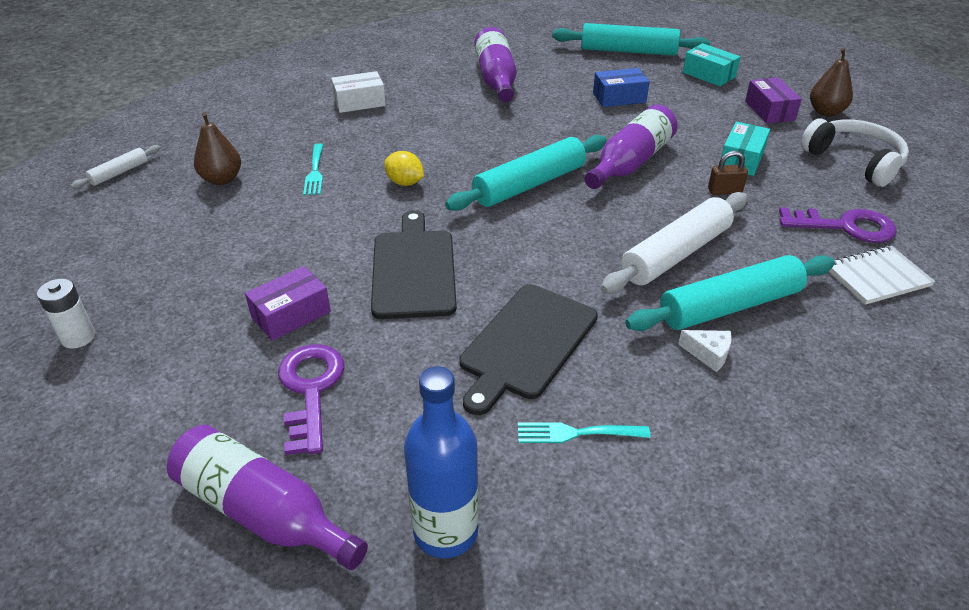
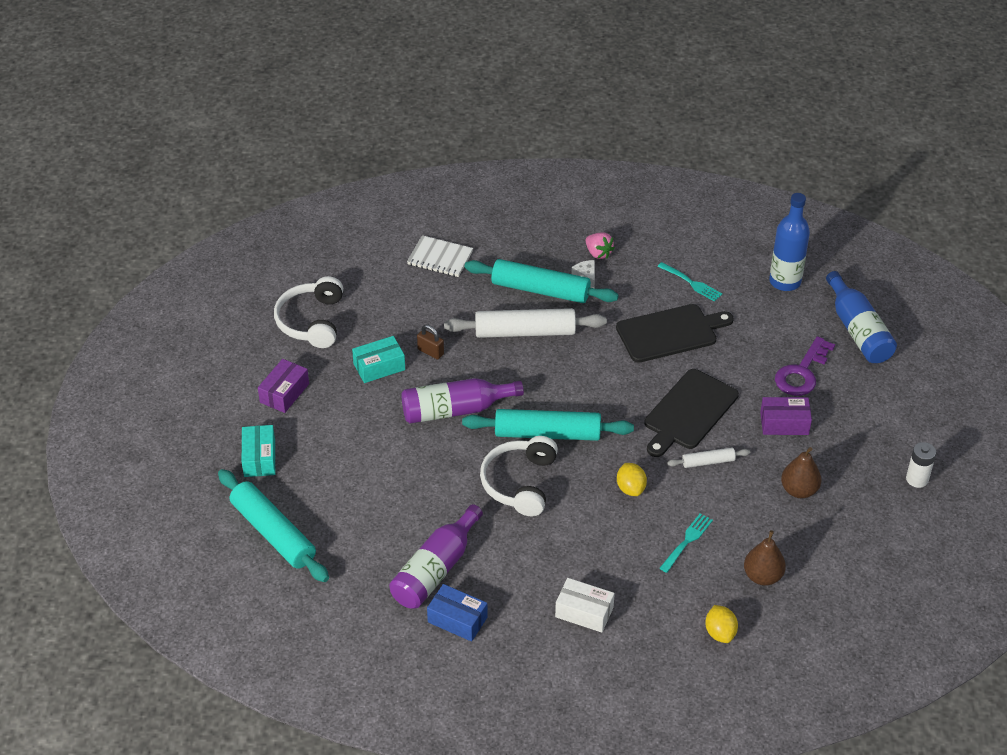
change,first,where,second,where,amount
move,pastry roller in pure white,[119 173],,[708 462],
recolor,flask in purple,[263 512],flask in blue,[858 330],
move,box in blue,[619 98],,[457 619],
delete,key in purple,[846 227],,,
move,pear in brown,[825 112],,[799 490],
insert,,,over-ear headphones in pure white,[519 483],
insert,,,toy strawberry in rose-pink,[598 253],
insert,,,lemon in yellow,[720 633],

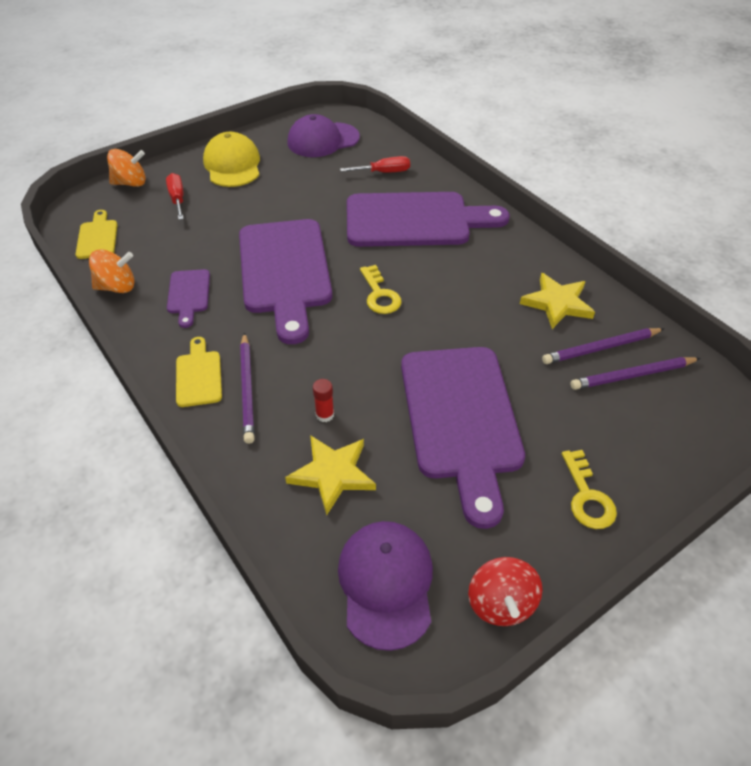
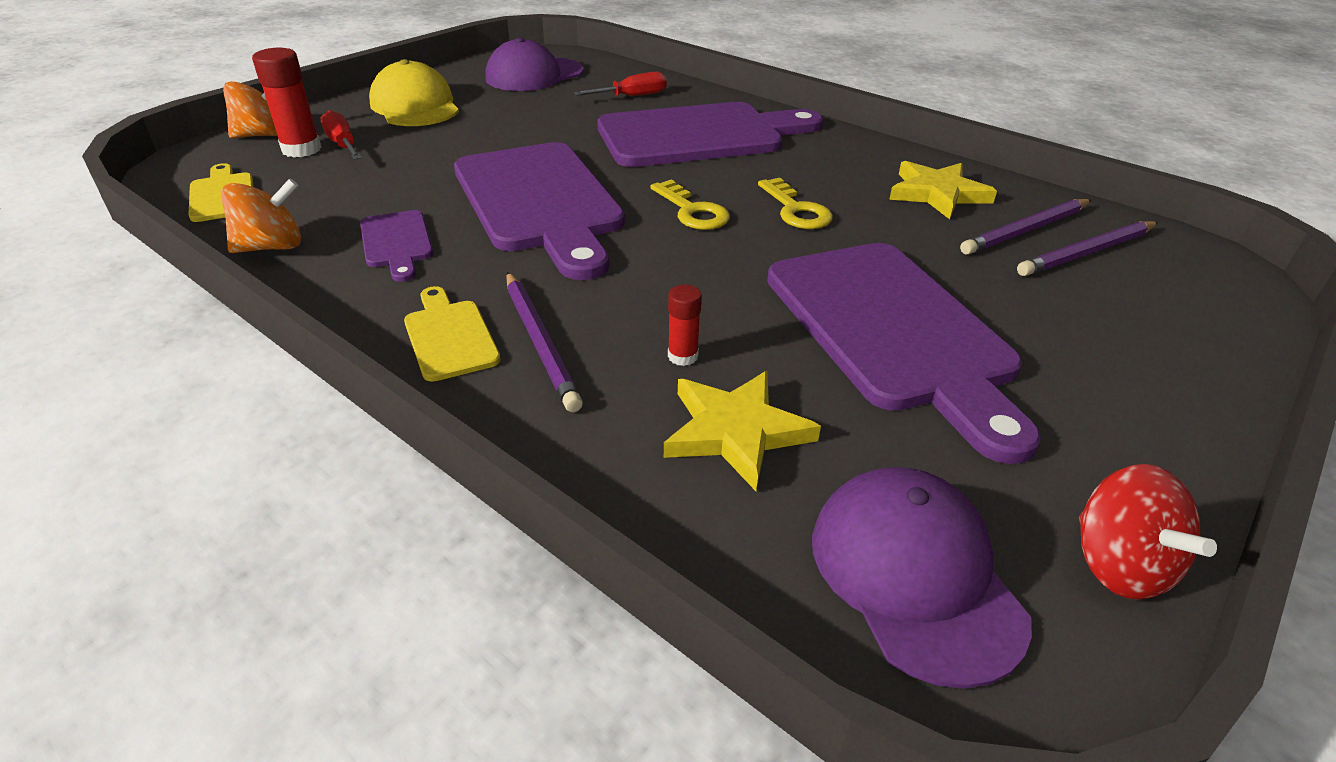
change,first,where,second,where,amount
move,key in yellow,[587 497],,[796 210],
insert,,,glue in scarlet,[301 149],

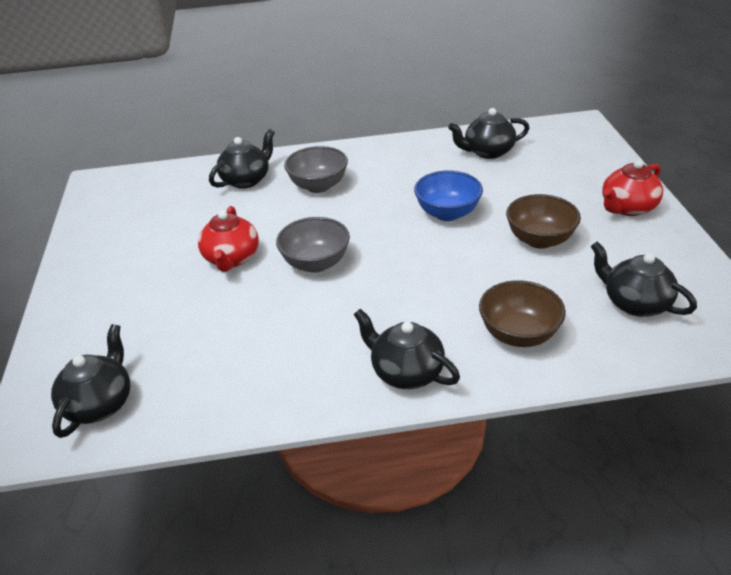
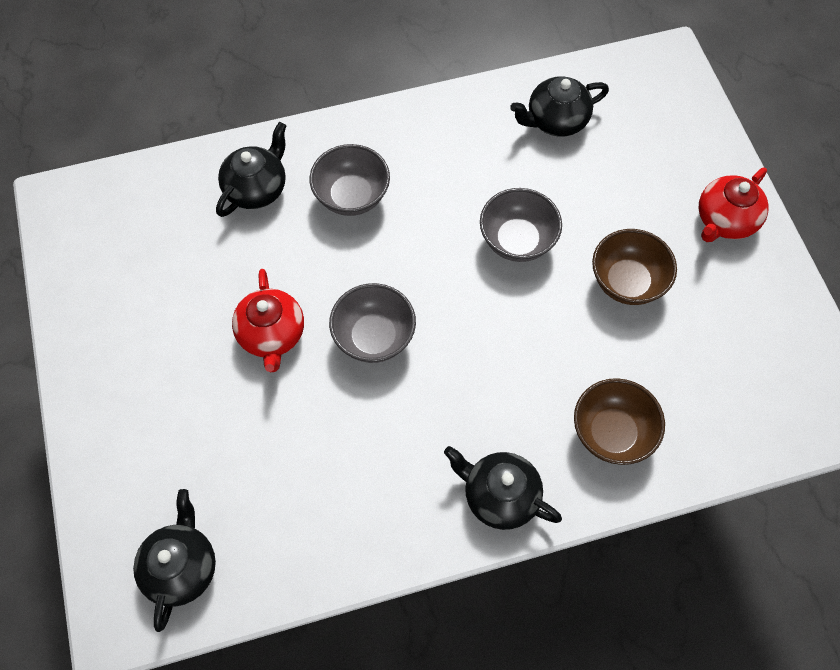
change,first,where,second,where,amount
recolor,bowl in blue,[447 213],bowl in grey,[517 241],
delete,teapot in ebony,[635 303],,,

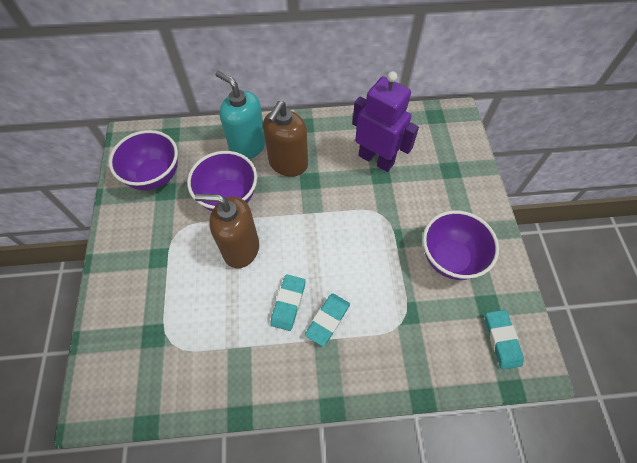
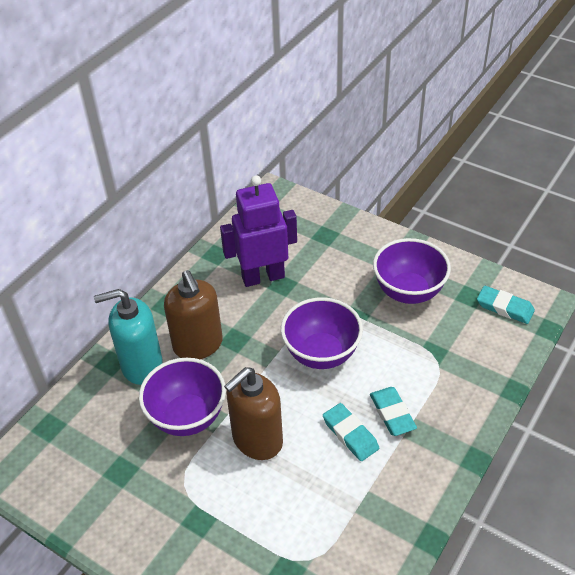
change,first,where,second,where,amount
move,bowl in purple,[155 176],,[321 354],

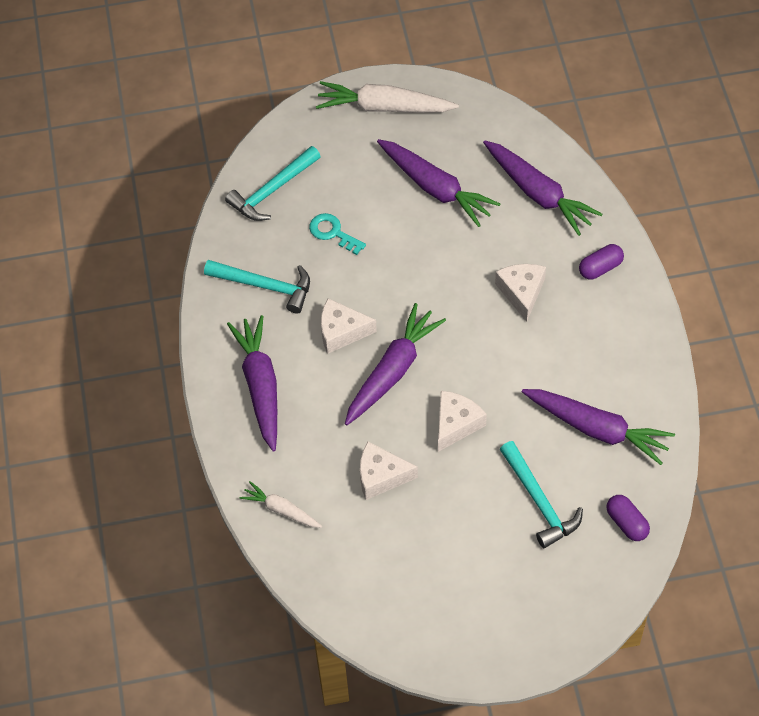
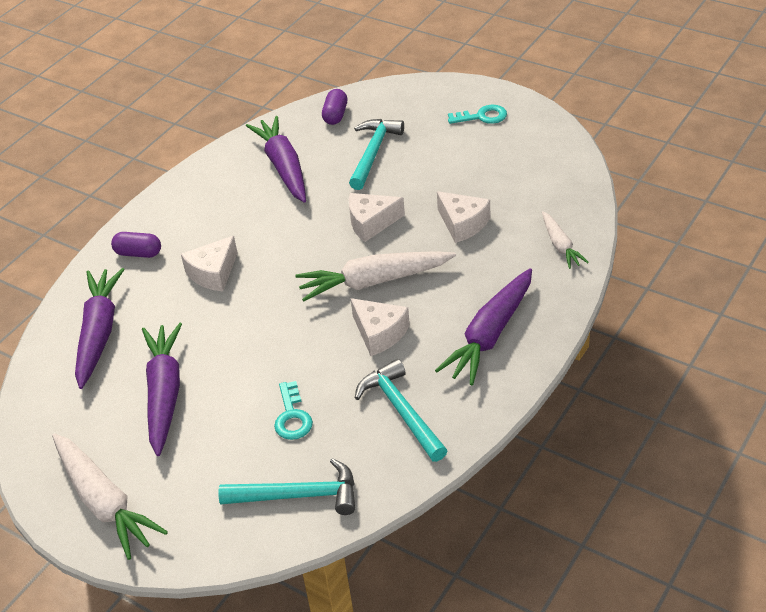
change,first,where,second,where,amount
recolor,toy carrot in purple,[393 371],toy carrot in pure white,[374 282],
insert,,,key in turquoise,[482 117],

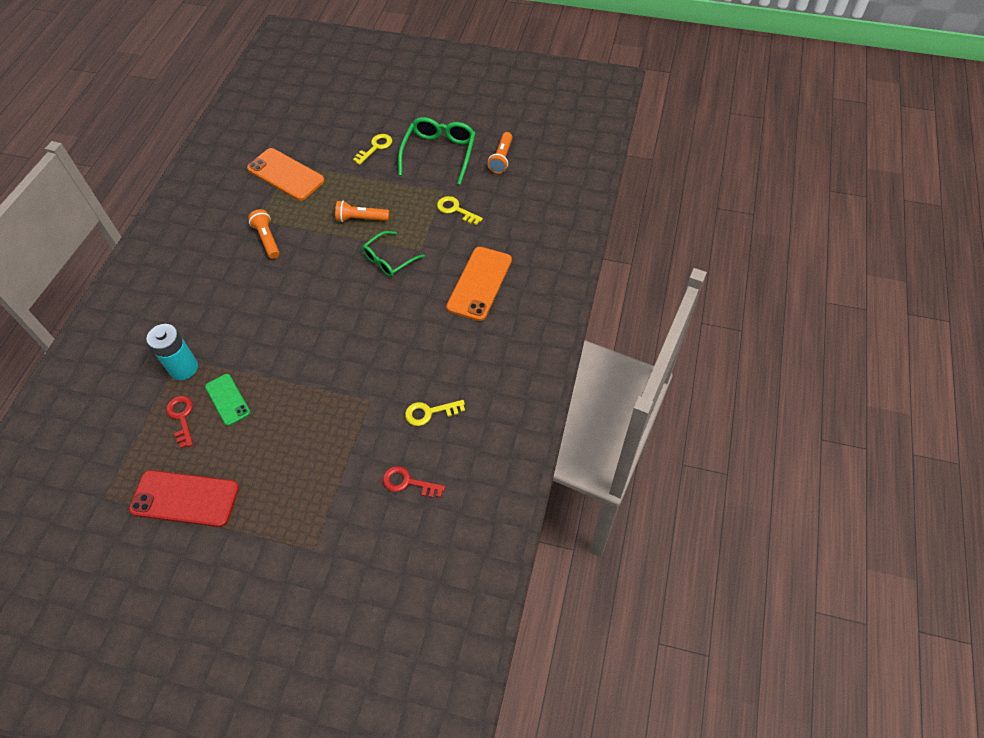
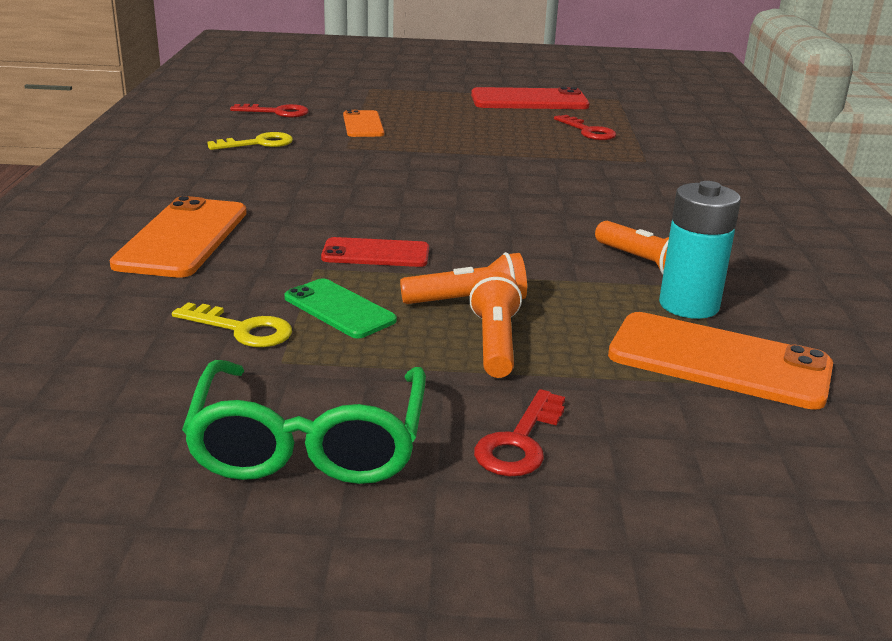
change,first,where,second,where,amount
move,battery in turquoise,[183 368],,[689 305],
move,mobile phone in green,[227 399],,[339 309],
recolor,key in yellow,[375 147],key in scarlet,[519 442],
replace,spectacles in green,[389 260],mobile phone in scarlet,[376 254],
move,flashlight in orange,[501 158],,[495 343],
insert,,,mobile phone in orange,[363 125],

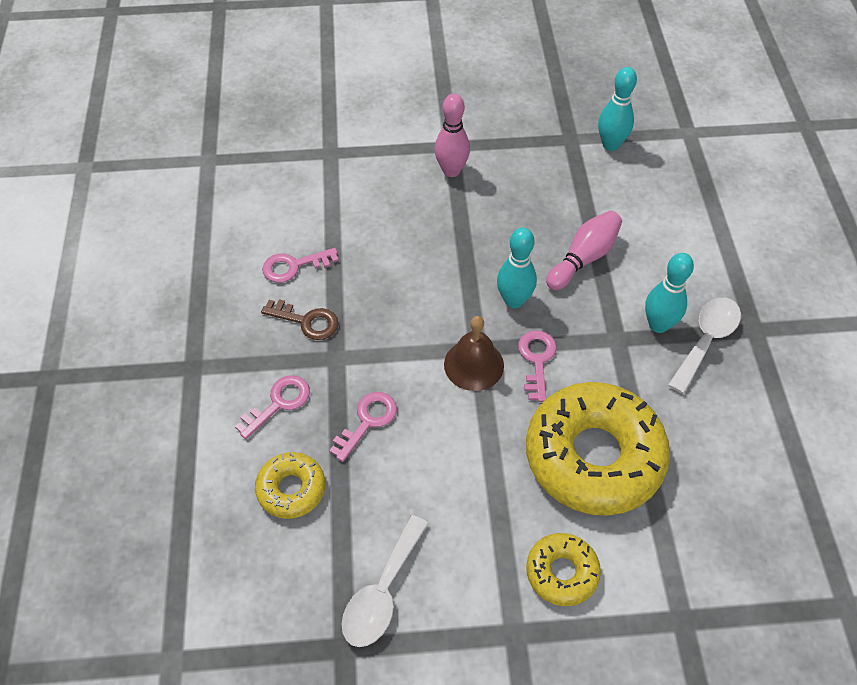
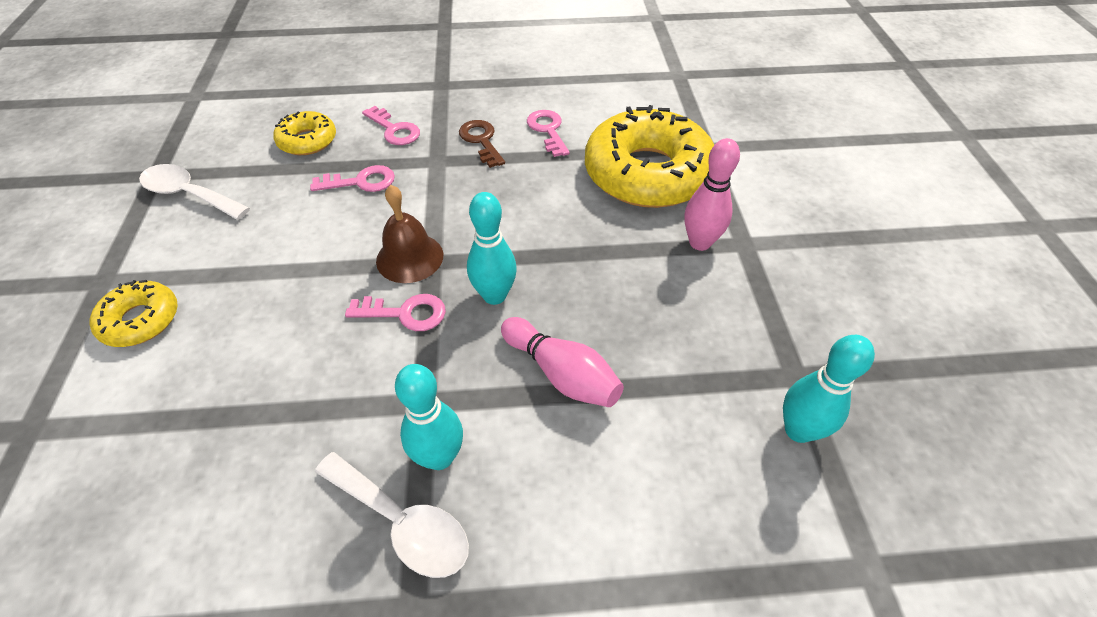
change,first,where,second,where,amount
rotate,key in brown,[306 321],,[481 141],135 degrees clockwise
rotate,key in rose-pink,[367 421],,[360 182],45 degrees counterclockwise
move,donut in yellow,[593 456],,[647 173],

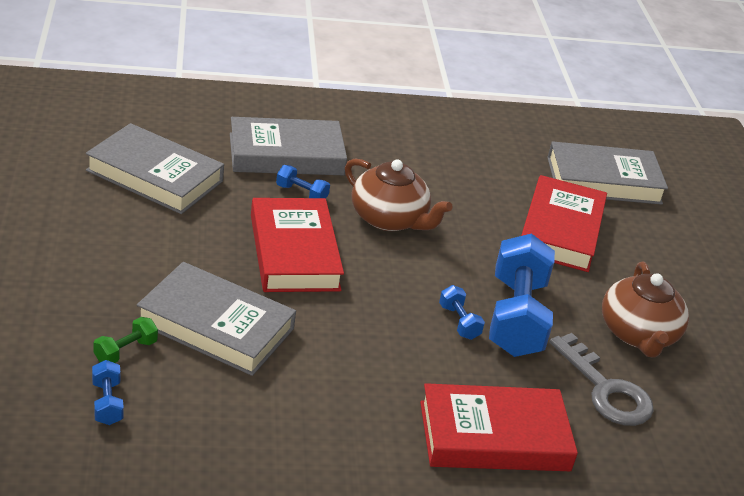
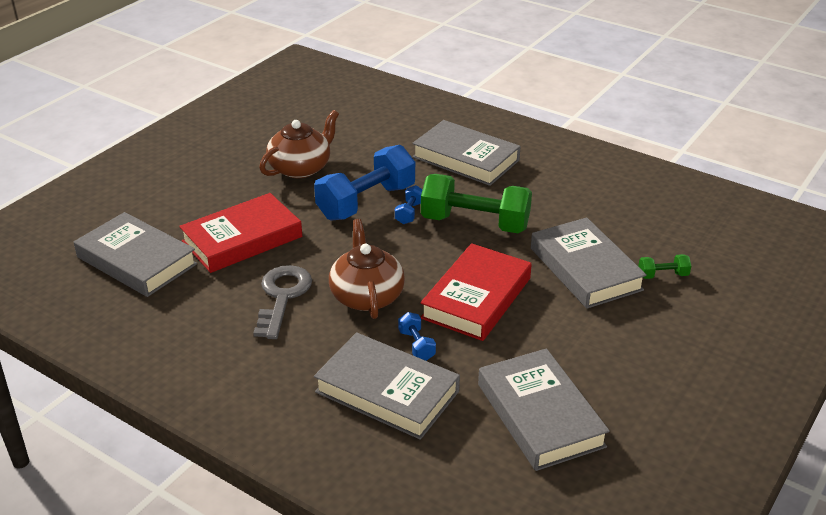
change,first,where,second,where,amount
delete,hand weight in blue,[107 403],,,
recolor,hardcover in scarlet,[494 436],hardcover in grey,[466 159],
move,key in grey,[606 389],,[282 296],
insert,,,hand weight in green,[475 223],

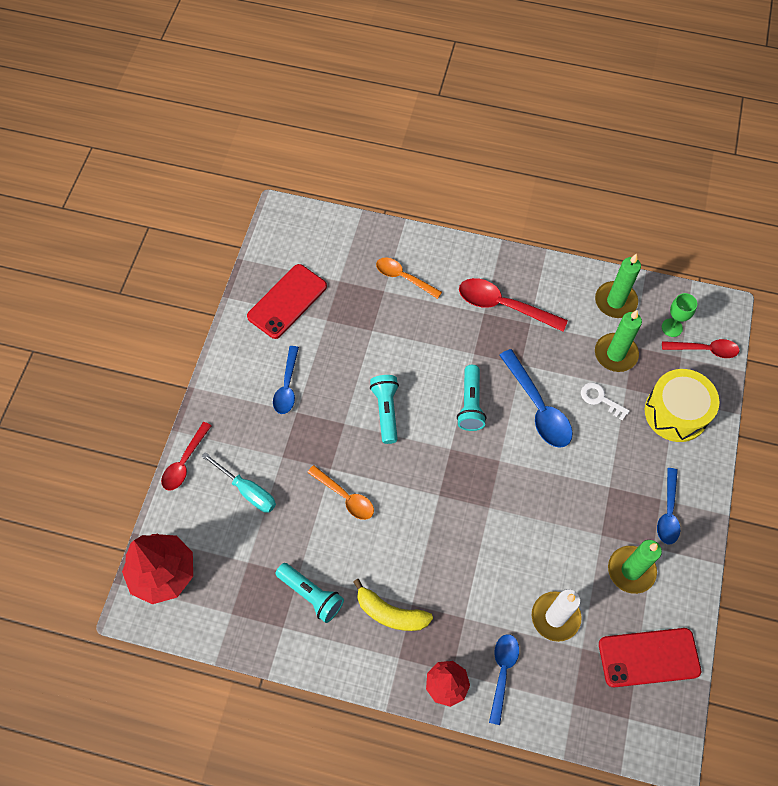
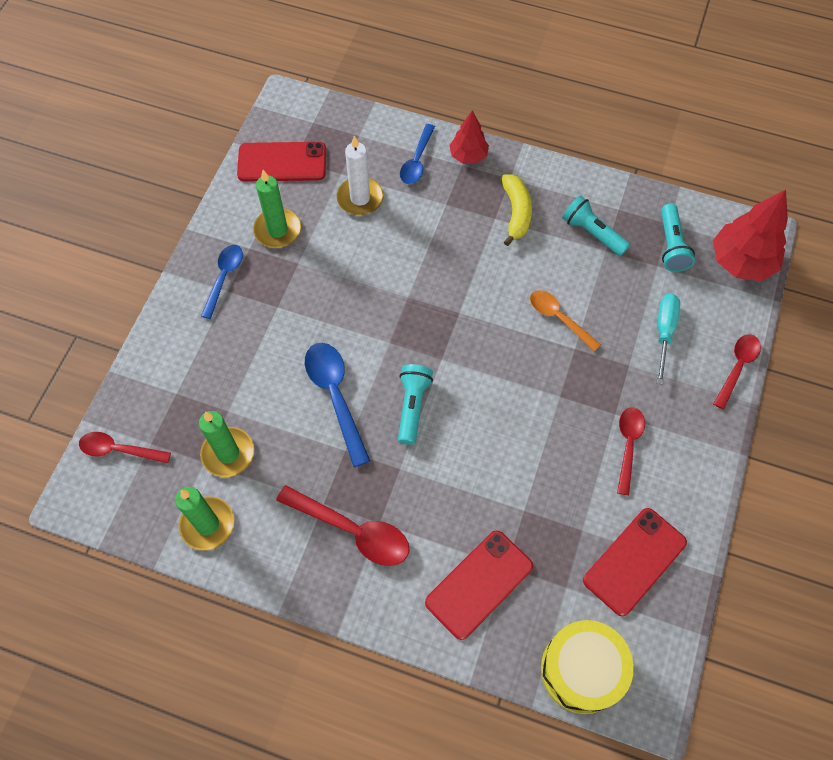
change,first,where,second,where,amount
rotate,flat screwdriver in turquoise,[248 491],,[664 332],60 degrees clockwise
recolor,tablespoon in blue,[287 386],tablespoon in scarlet,[628 445],
rotate,toy banana in yellow,[390 613],,[516 213],60 degrees clockwise
move,flashlight in turquoise,[386 411],,[671 245],
replace,tablespoon in orange,[403 277],mobile phone in scarlet,[479 584],
delete,key in pure white,[600 399],,,
move,toy drum in yellow,[676 412],,[582 670],
delete,wine glass in green,[672 327],,,

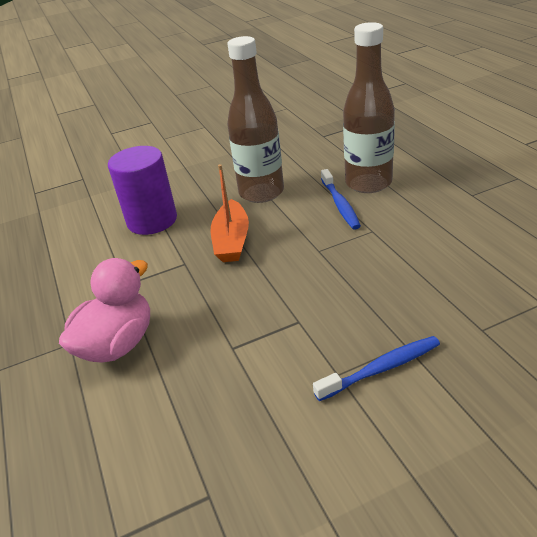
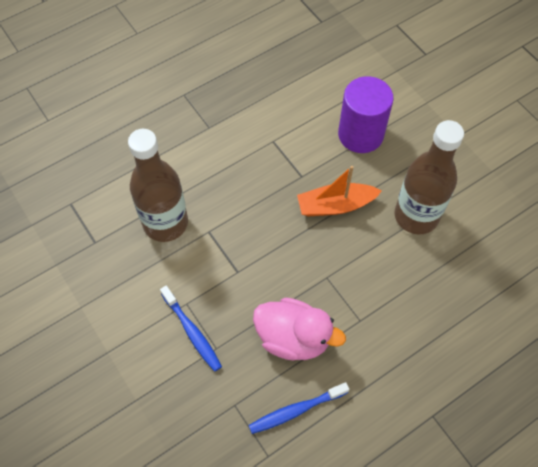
change,first,where,second,where,amount
move,rubber duck in rose-pink,[118 344],,[293 338],
move,tooth brush in blue,[340 204],,[296 410],
move,flask in brown,[368 183],,[165 223],

